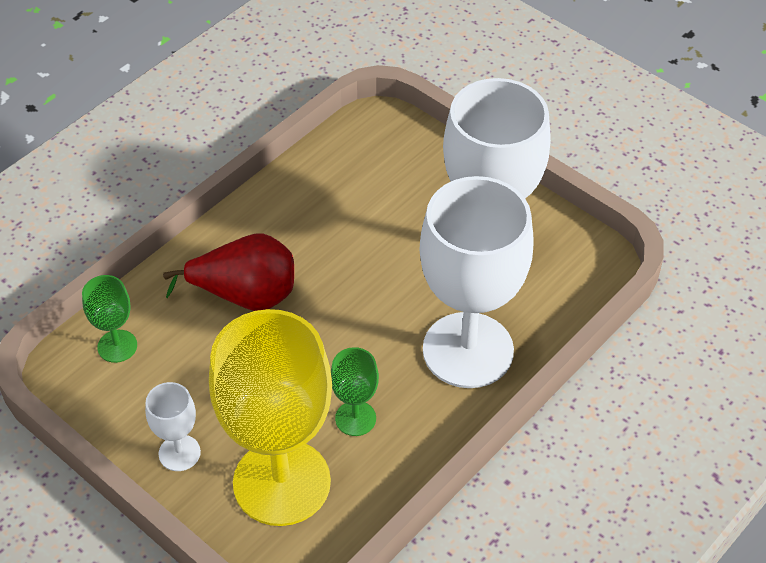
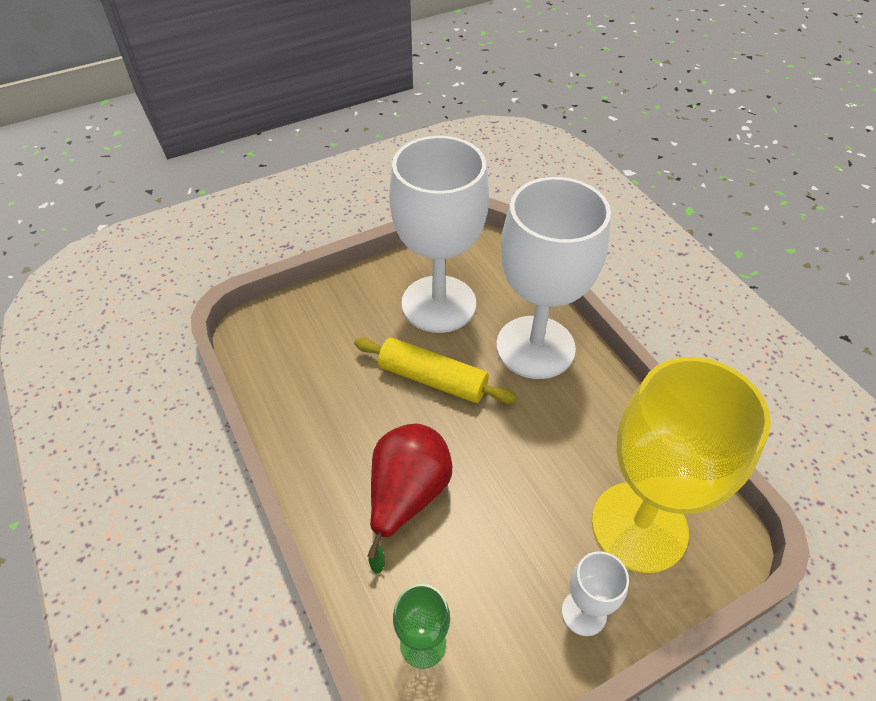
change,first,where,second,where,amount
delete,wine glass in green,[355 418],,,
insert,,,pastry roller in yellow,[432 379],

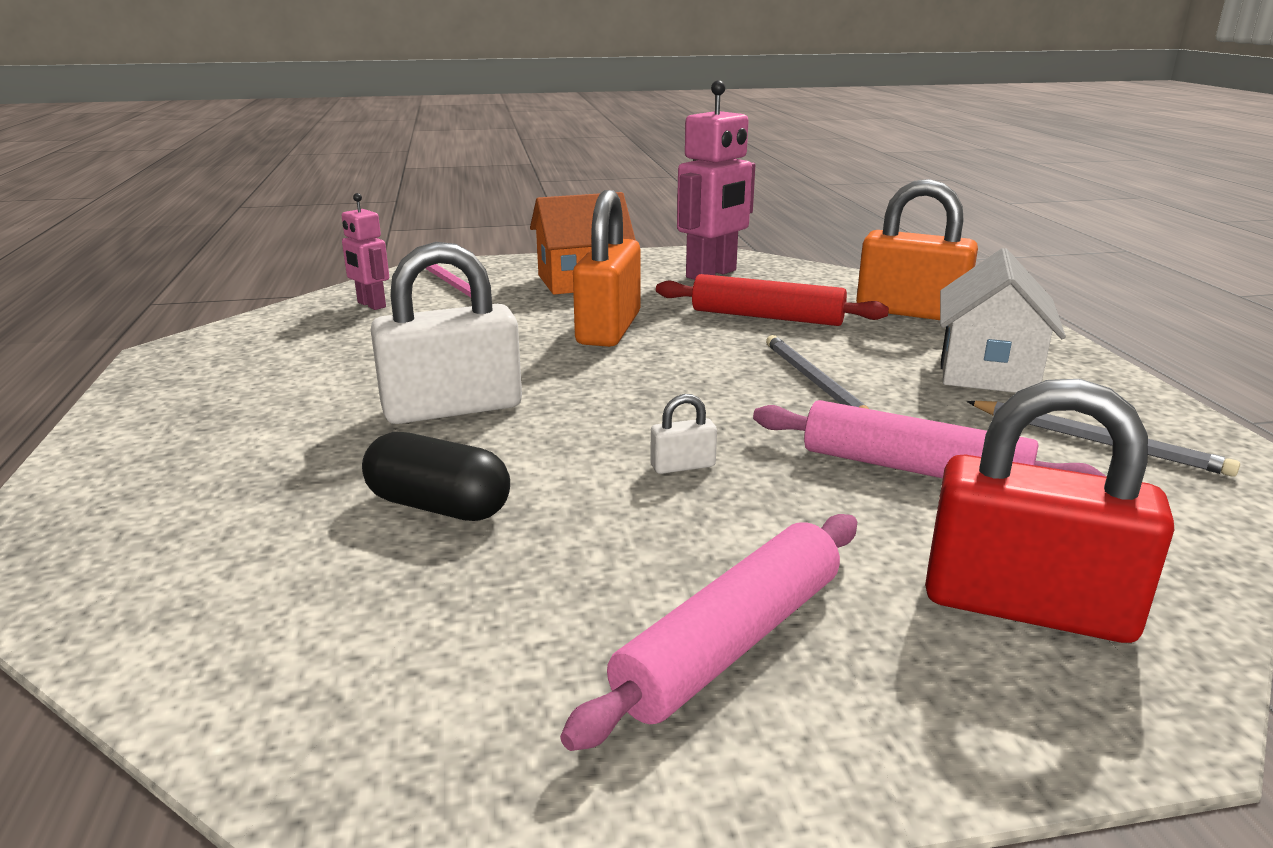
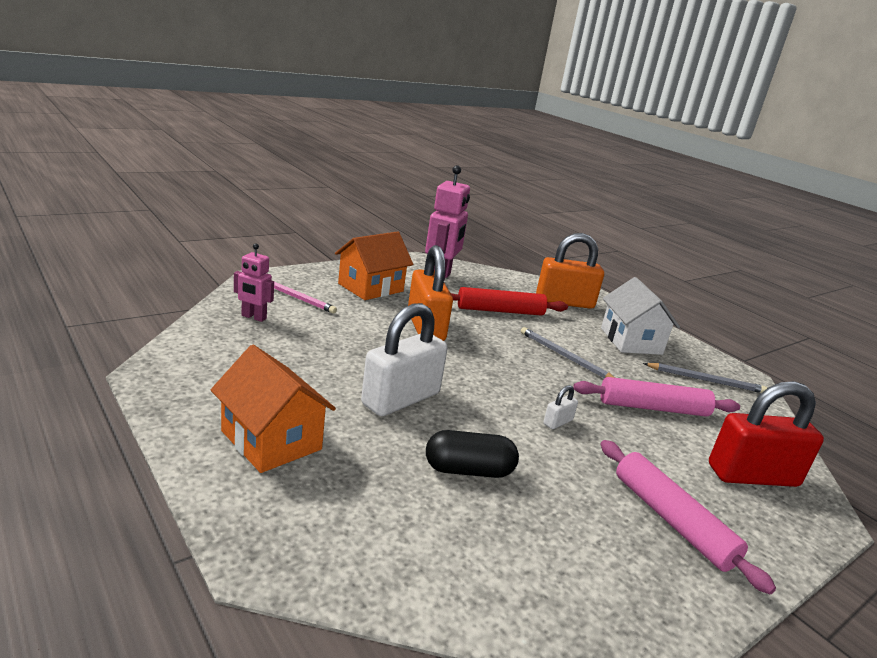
change,first,where,second,where,amount
rotate,pastry roller in rose-pink,[731 642],,[671 520],45 degrees counterclockwise
insert,,,house in orange,[271 440],

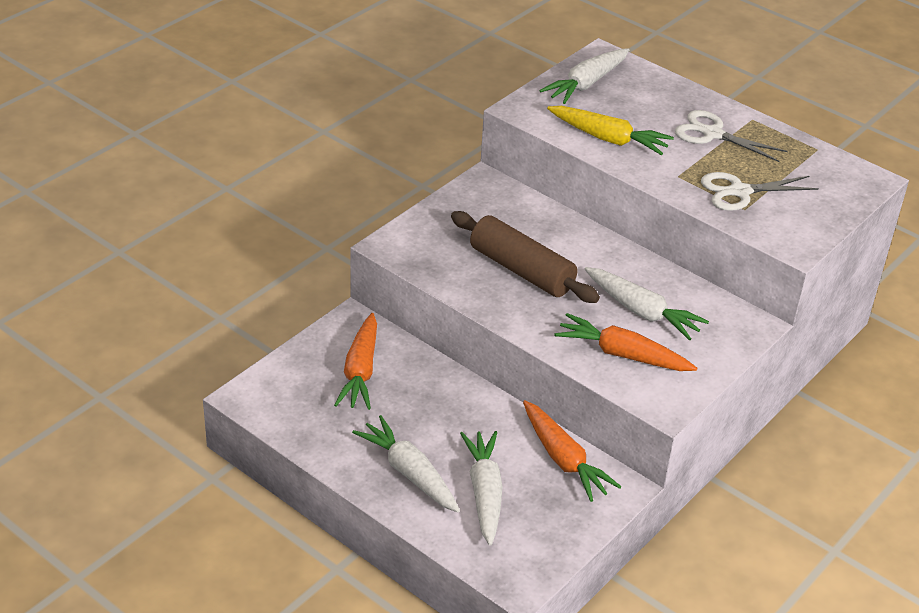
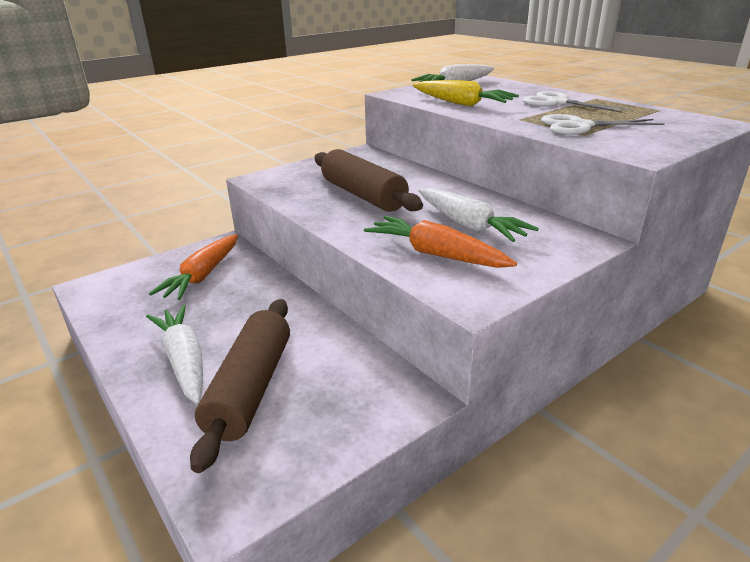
change,first,where,second,where,amount
replace,toy carrot in pure white,[484 492],pastry roller in brown,[251 388],
delete,toy carrot in orange,[564 459],,,

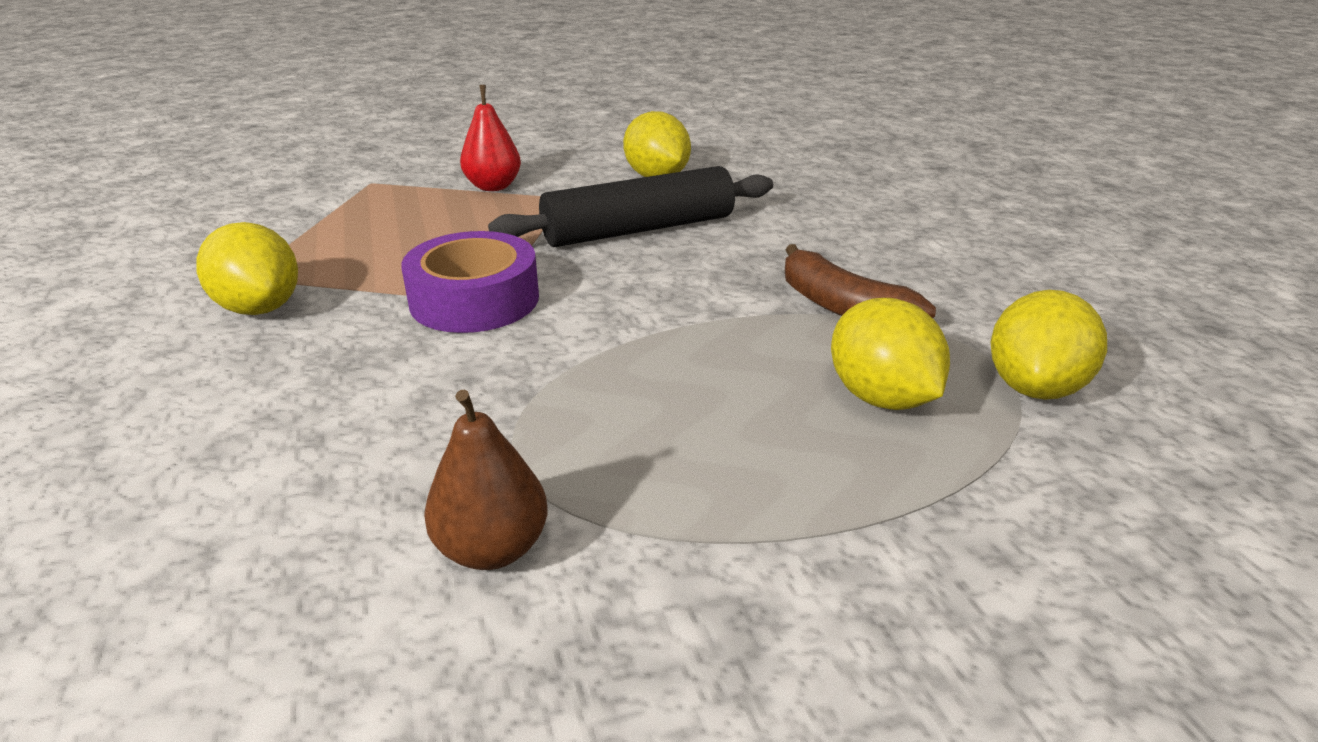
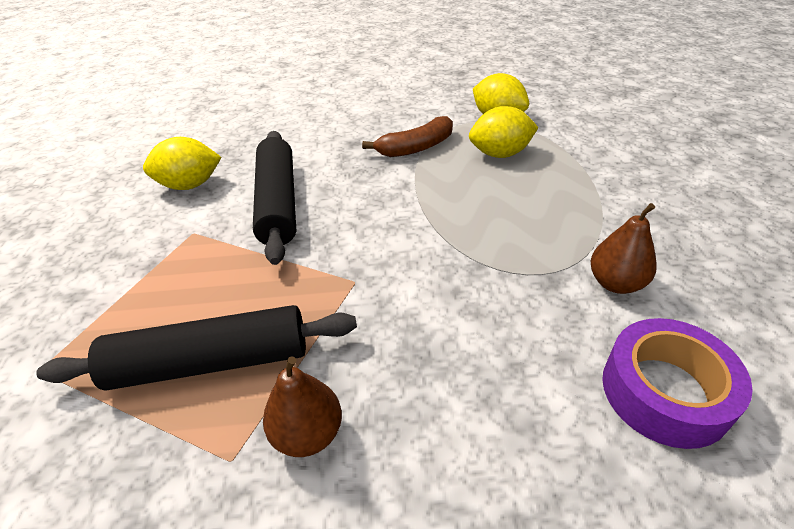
change,first,where,second,where,amount
replace,lemon in yellow,[260 308],pear in brown,[308 433],
move,roll of tape in purple,[474 300],,[665 391],
delete,pear in scarlet,[493 186],,,
insert,,,pastry roller in ebony,[211 362],

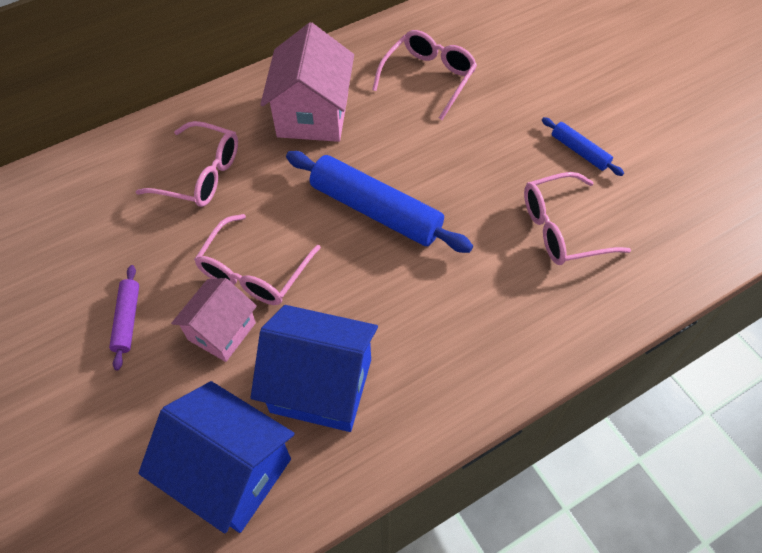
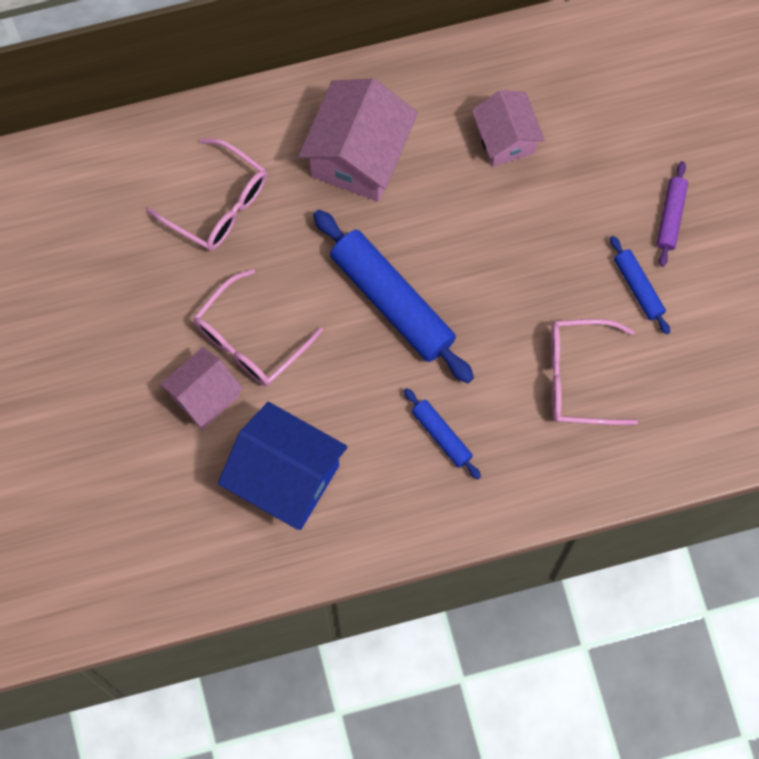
change,first,where,second,where,amount
move,pastry roller in purple,[127 320],,[671 217],
delete,house in blue,[231 472],,,
replace,spectacles in rose-pink,[428 78],house in rose-pink,[505 139],
insert,,,pastry roller in blue,[441 435],

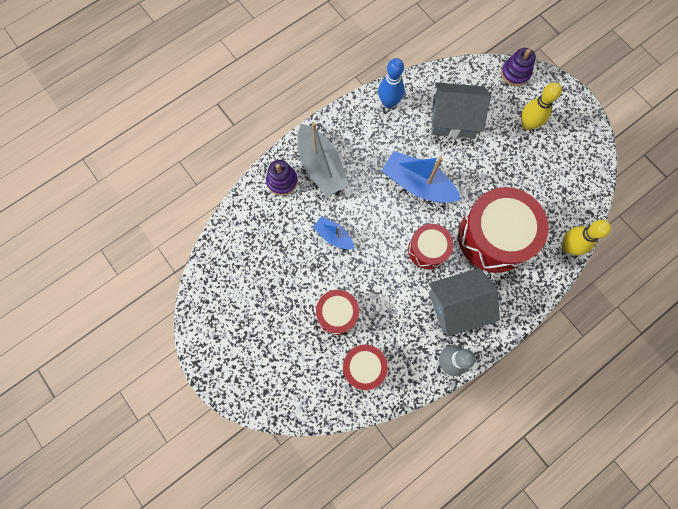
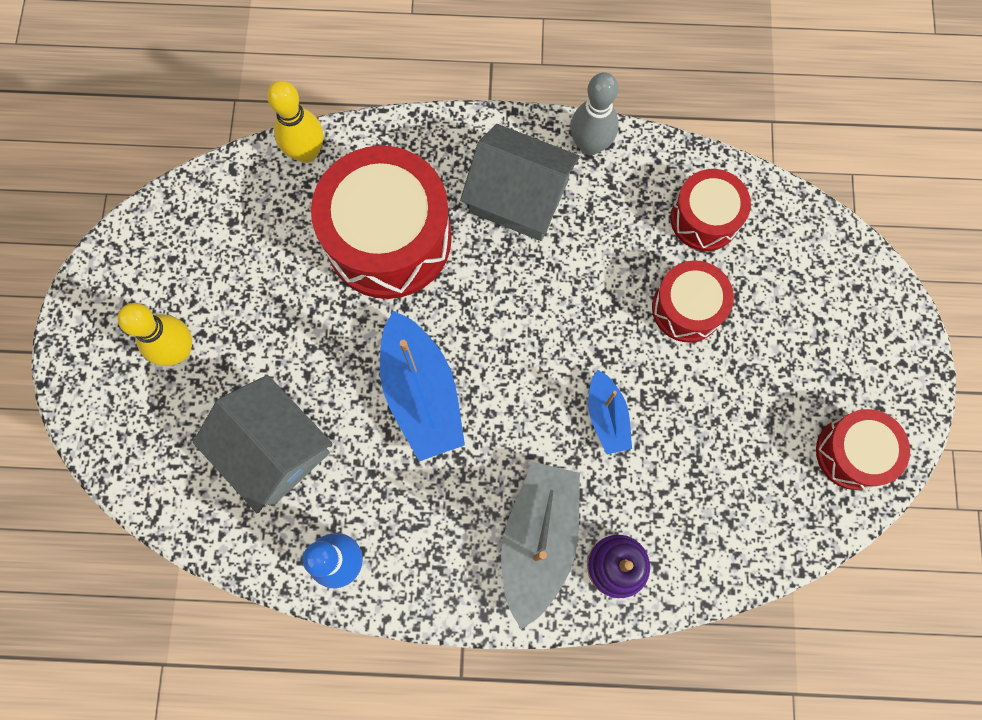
change,first,where,second,where,amount
move,toy drum in scarlet,[428 249],,[852 453],
delete,stacking rings in purple,[515 73],,,

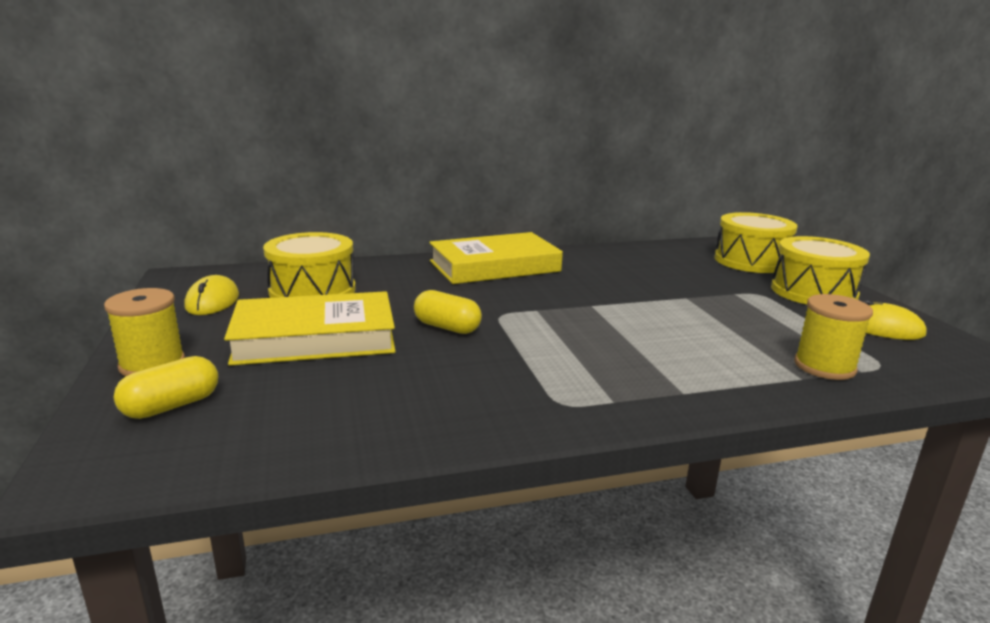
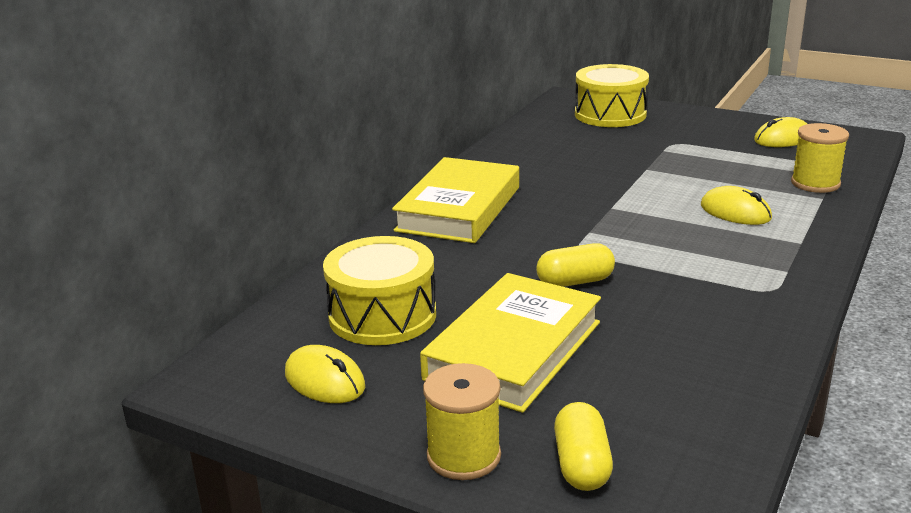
change,first,where,second,where,amount
delete,toy drum in yellow,[813 292],,,
insert,,,PC mouse in yellow,[735 212],

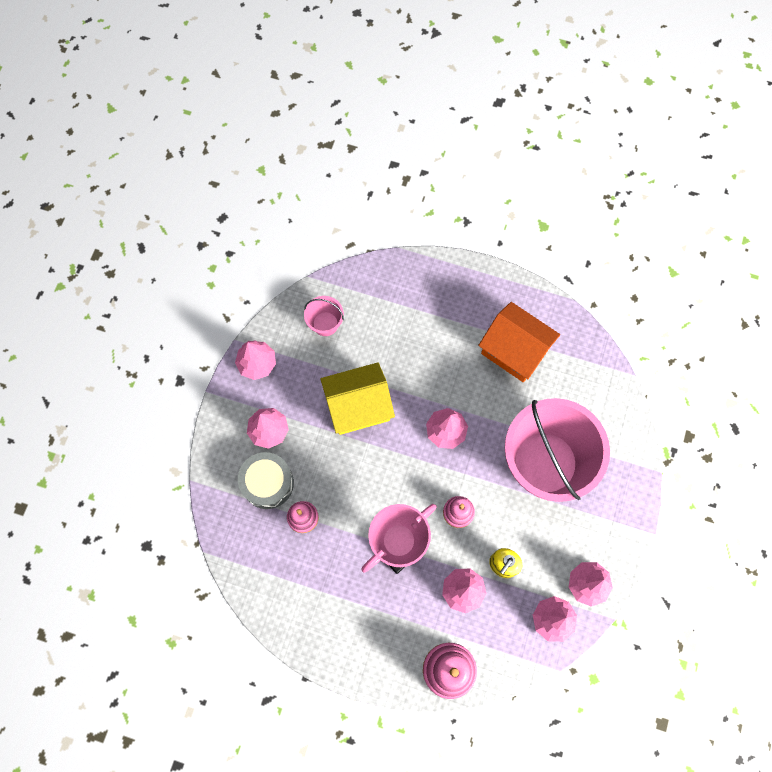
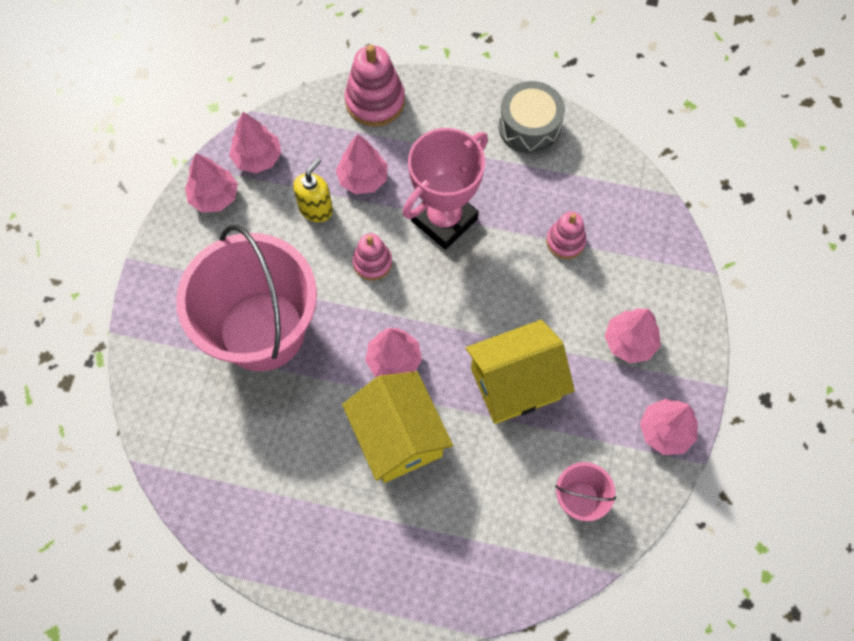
change,first,where,second,where,amount
move,toy drum in grey,[267 483],,[529 127],
delete,house in orange,[514 350],,,
insert,,,house in yellow,[398 437],

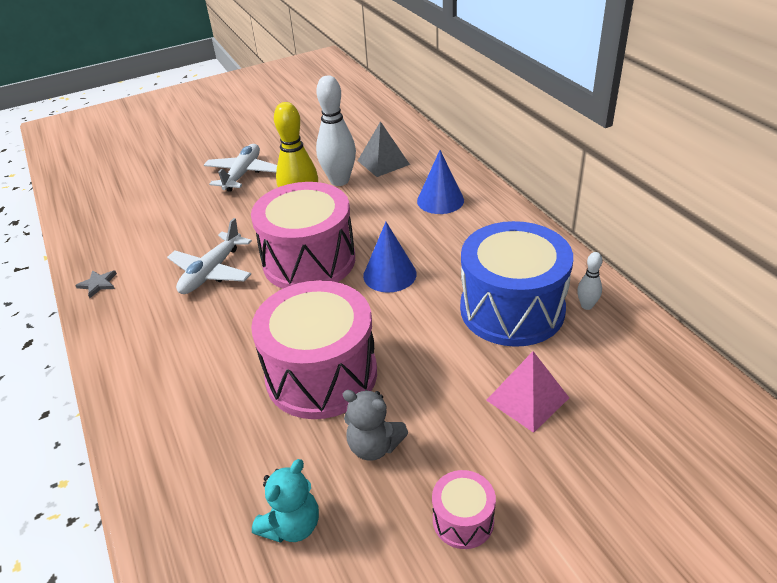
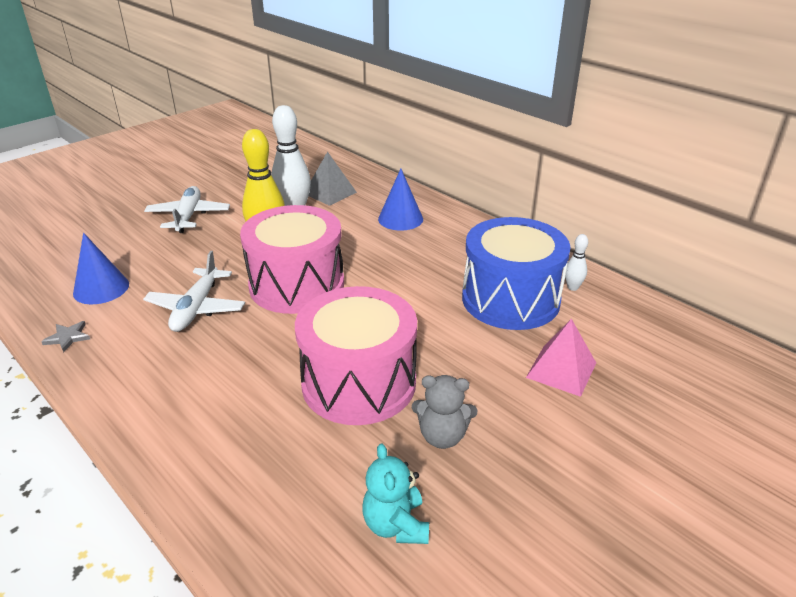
change,first,where,second,where,amount
rotate,teddy bear in turquoise,[292 525],,[396 525],150 degrees clockwise
move,cone shape in blue,[389 274],,[101 288],
delete,toy drum in rose-pink,[463 520],,,

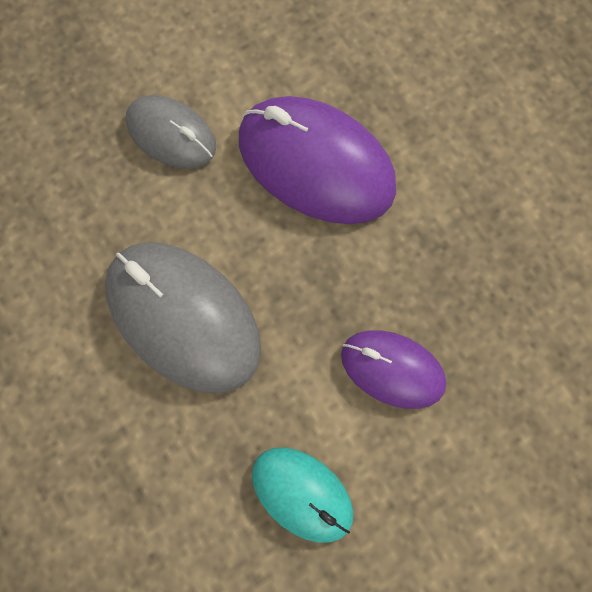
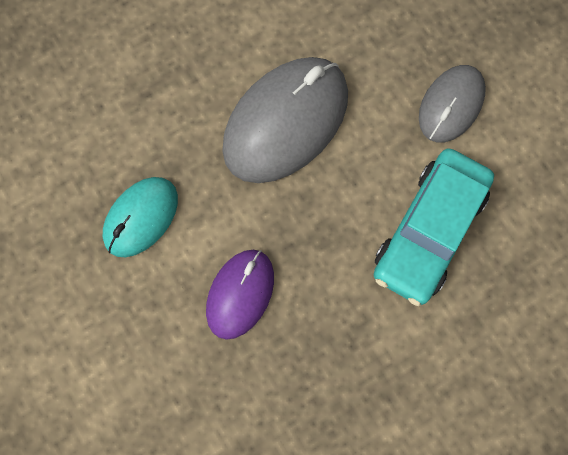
change,first,where,second,where,amount
replace,PC mouse in purple,[316 164],car in turquoise,[428 230],

